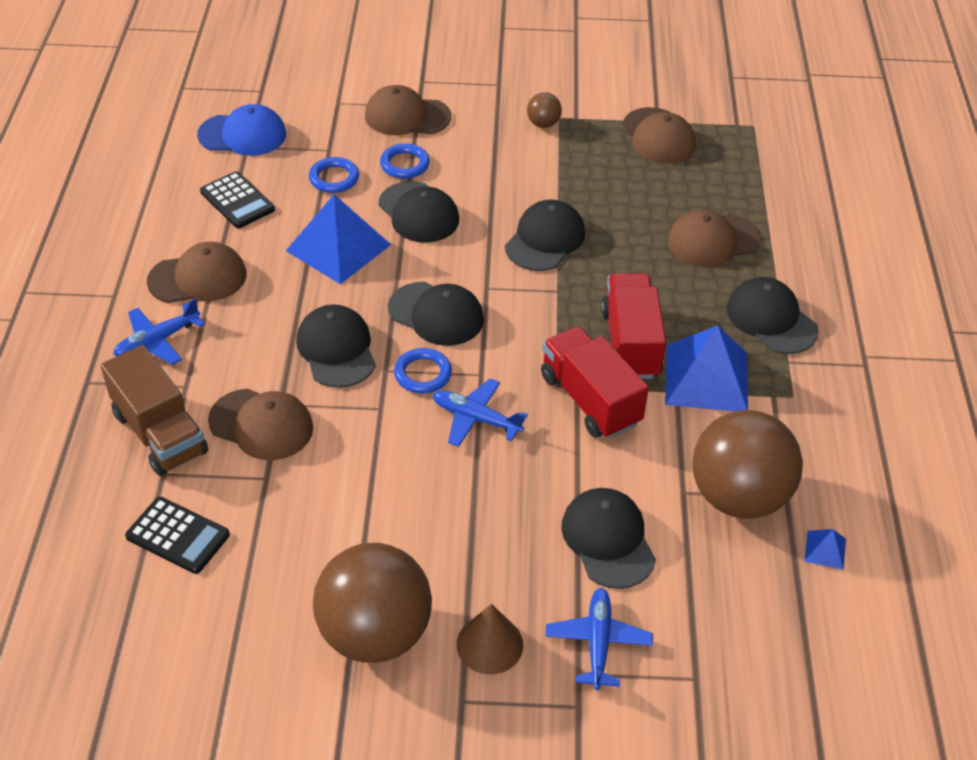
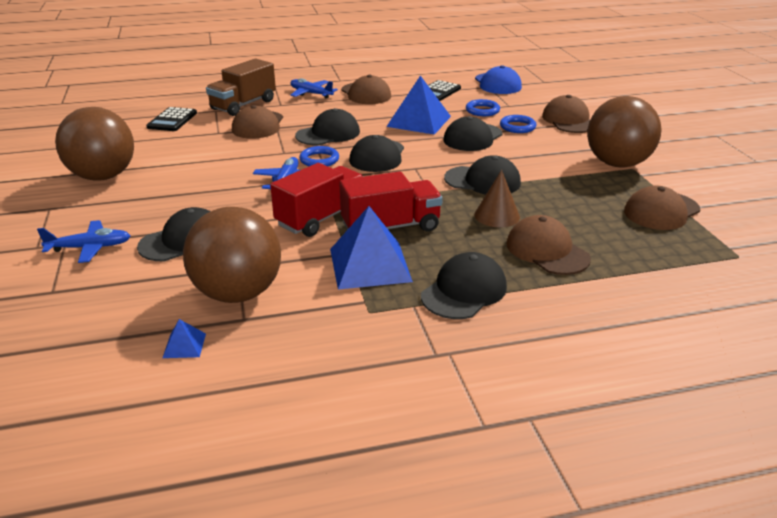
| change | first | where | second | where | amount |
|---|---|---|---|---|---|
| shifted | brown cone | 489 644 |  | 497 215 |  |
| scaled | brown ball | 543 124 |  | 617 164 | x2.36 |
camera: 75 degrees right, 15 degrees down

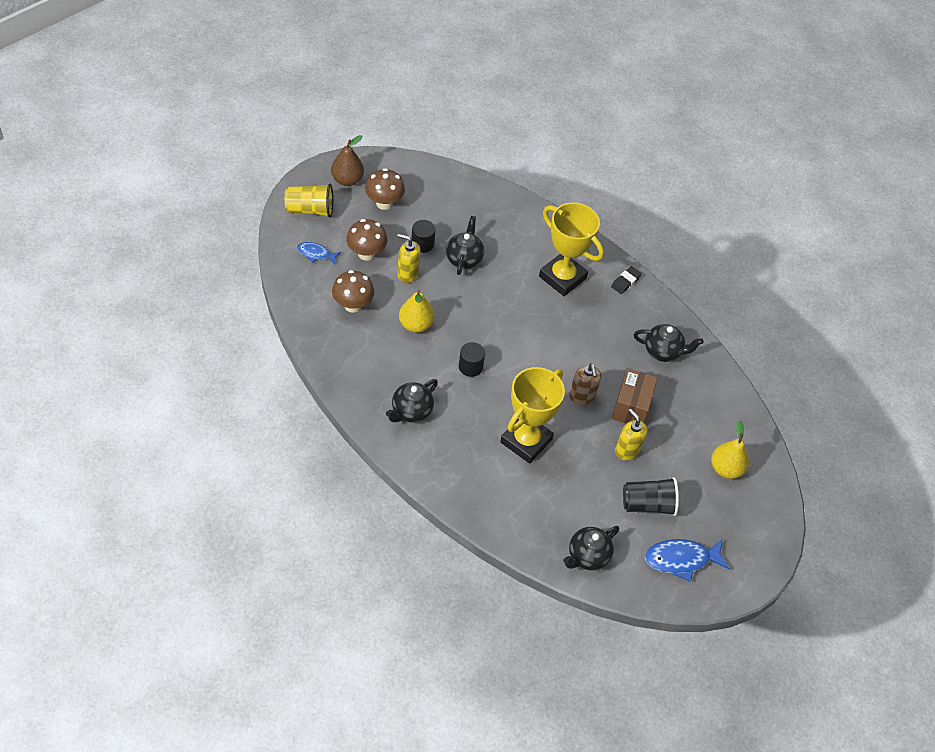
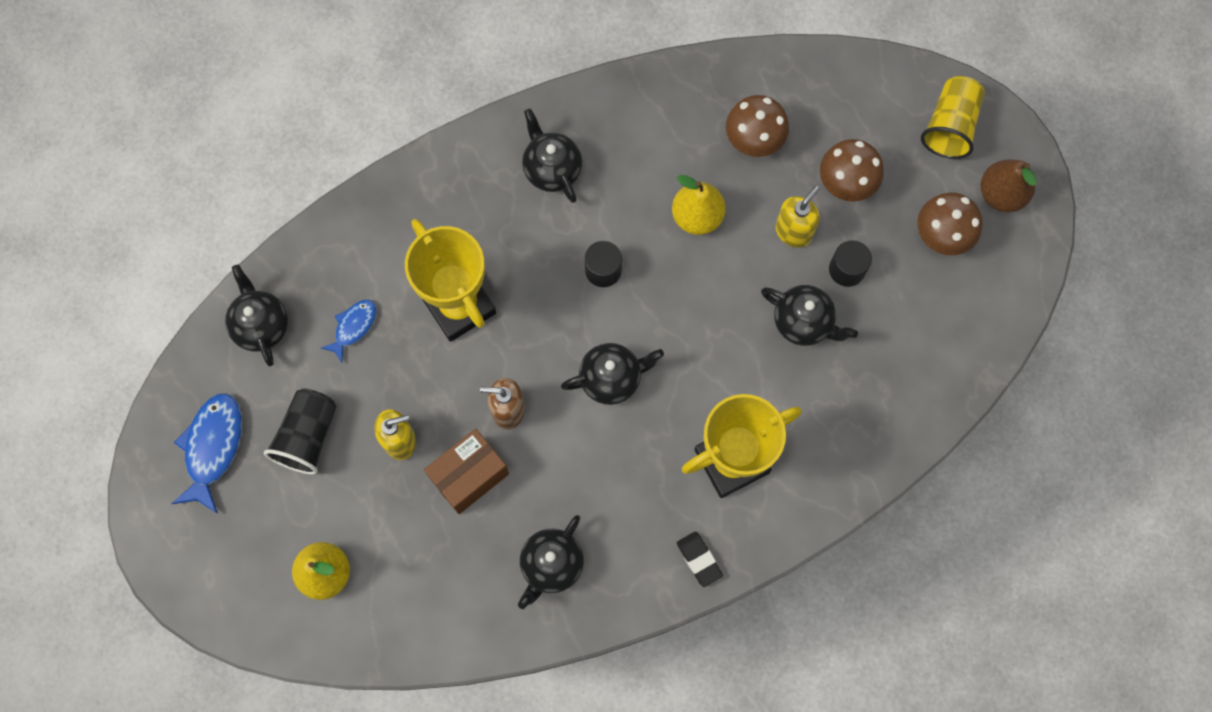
| change | first | where | second | where | amount |
|---|---|---|---|---|---|
| shifted | blue fish | 316 254 |  | 353 327 |  |
| rotated | brown box | 631 407 |  | 469 475 | 75 degrees counterclockwise |
| new |  |  | black teapot | 611 378 |  |
camera: 115 degrees right, 20 degrees up

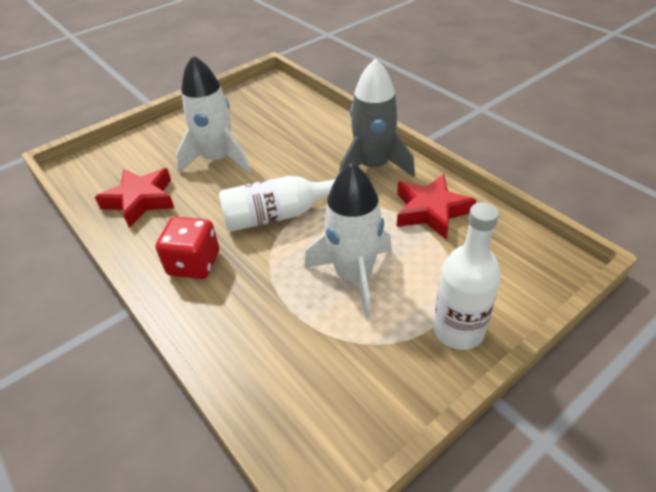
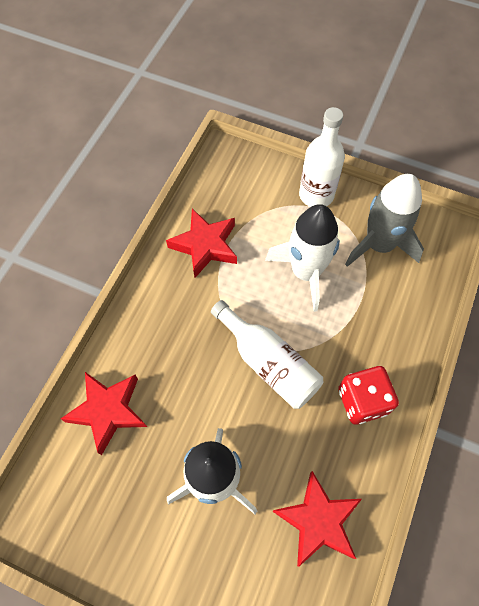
| change | first | where | second | where | amount |
|---|---|---|---|---|---|
| shifted | grey rocket | 373 166 |  | 379 245 |  |
| new |  |  | red star | 108 411 |  |
camera: 120 degrees left, 20 degrees up

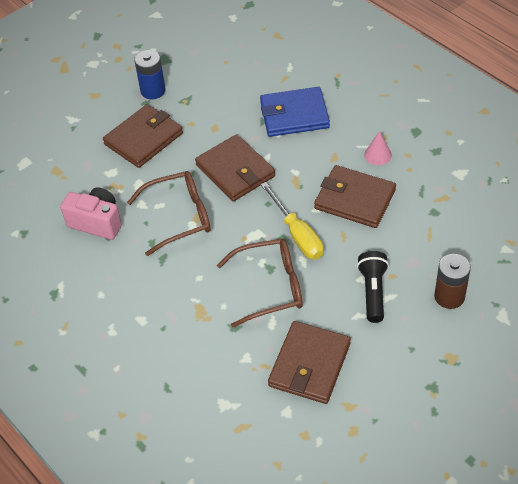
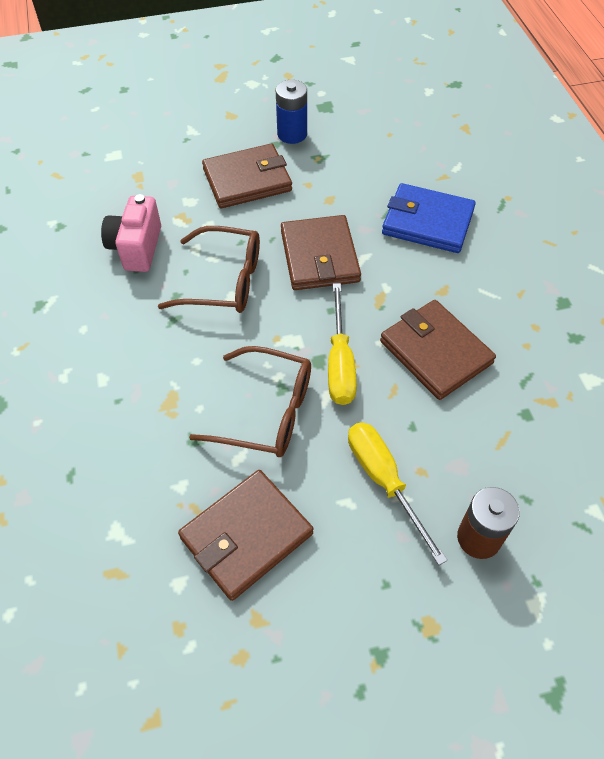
| change | first | where | second | where | amount |
|---|---|---|---|---|---|
| rotated | pink camera | 97 222 |  | 136 248 | 135 degrees counterclockwise |
| swapped | black flashlight | 373 292 | yellow screwdriver | 384 481 |  |
| gone | pink cone | 378 155 |  |  |  |
camera: 25 degrees right, 5 degrees up

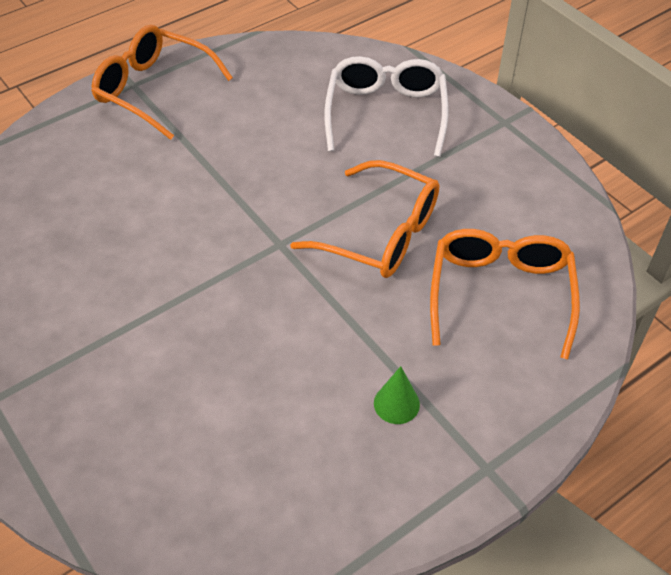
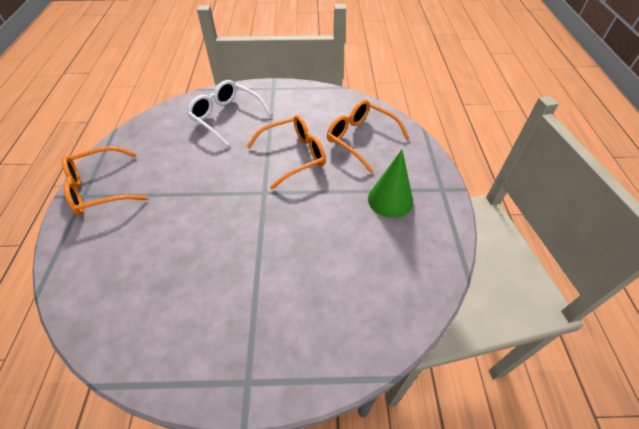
| change | first | where | second | where | amount |
|---|---|---|---|---|---|
| scaled | green cone | 396 403 |  | 390 200 | x1.88 |
camera: 55 degrees left, 0 degrees up

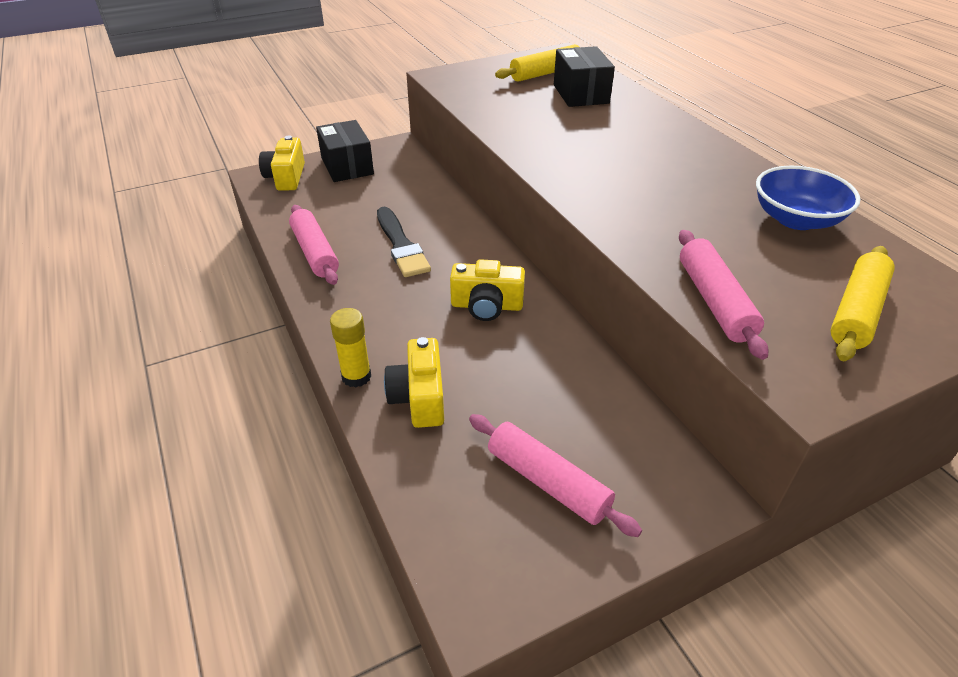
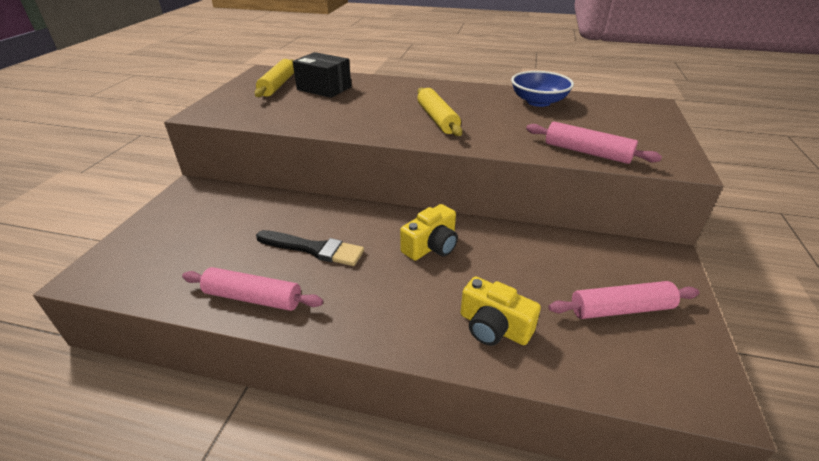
| change | first | where | second | where | amount |
|---|---|---|---|---|---|
| gone | yellow camera | 286 177 |  |  |  |
| gone | black box | 347 166 |  |  |  |
| gone | yellow glue stick | 356 376 |  |  |  |
| shifted | yellow rolling pin | 856 312 |  | 437 119 |  |
camera: 50 degrees left, 5 degrees down

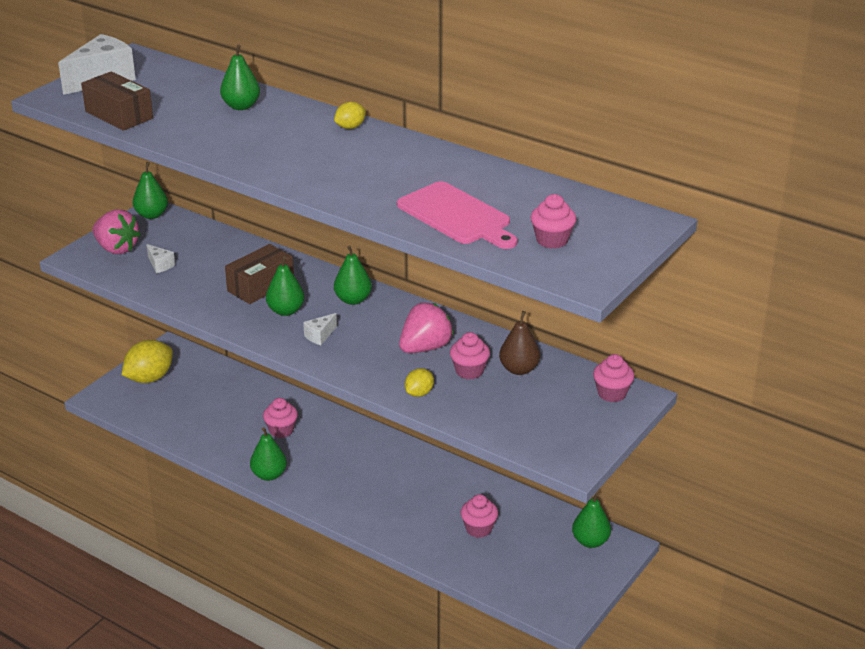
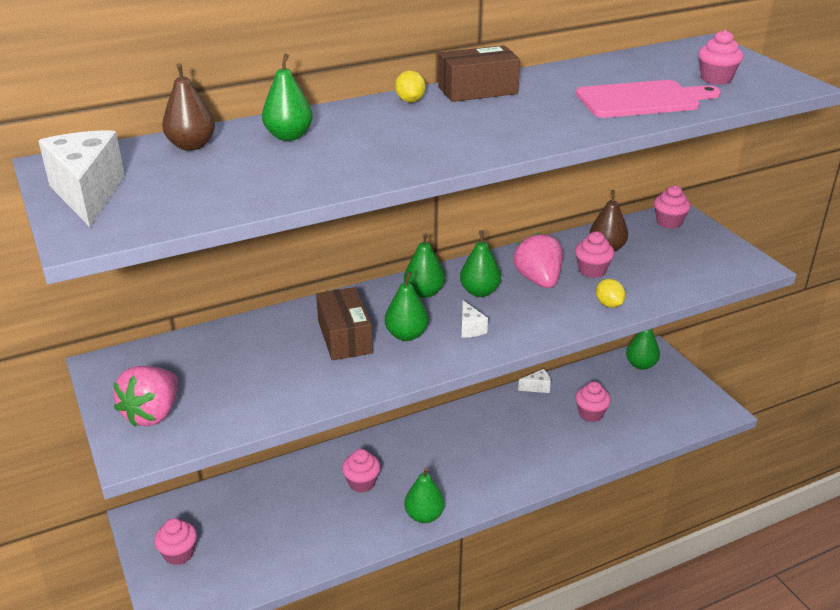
| change | first | where | second | where | amount |
|---|---|---|---|---|---|
| shifted | brown box | 119 115 |  | 477 90 |  |
| rotated | pink strawberry | 116 248 |  | 152 414 | 135 degrees clockwise |
| swapped | yellow lemon | 149 378 | pink cupcake | 179 554 |  |
| shifted | green pear | 151 215 |  | 479 292 |  |
| shifted | white cheese | 160 265 |  | 537 387 |  |
| new |  |  | brown pear | 191 146 |  |
camera: 60 degrees left, 0 degrees up

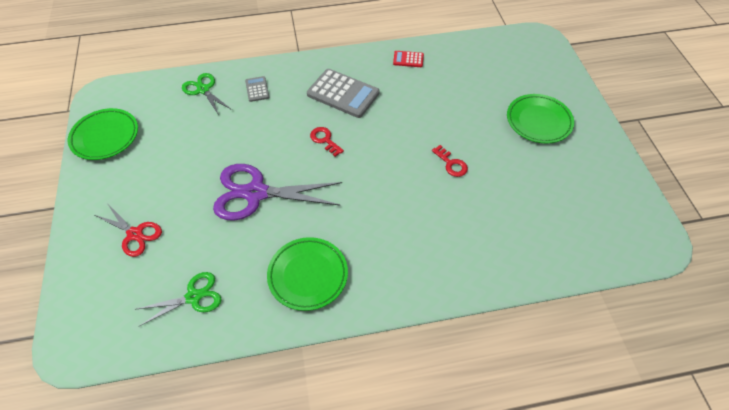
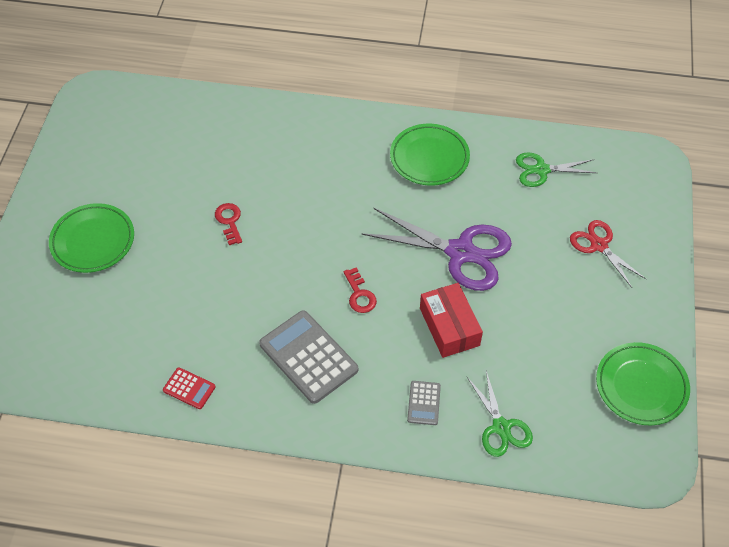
| change | first | where | second | where | amount |
|---|---|---|---|---|---|
| new |  |  | red box | 449 327 |  |
camera: 160 degrees left, 0 degrees up

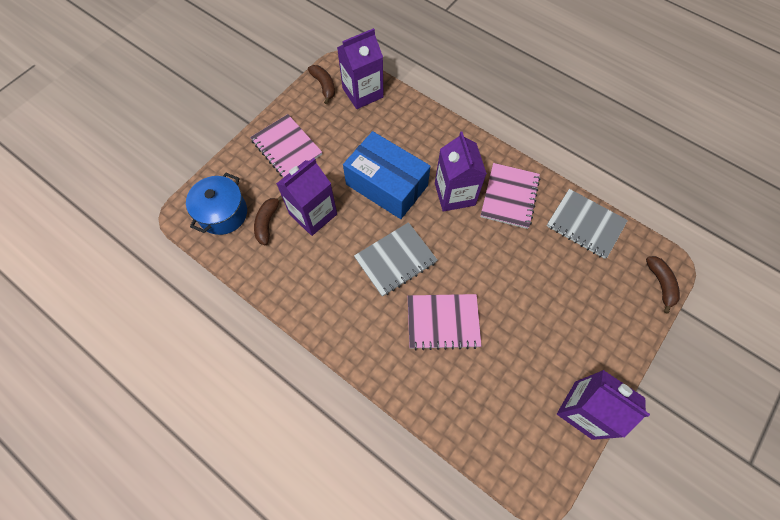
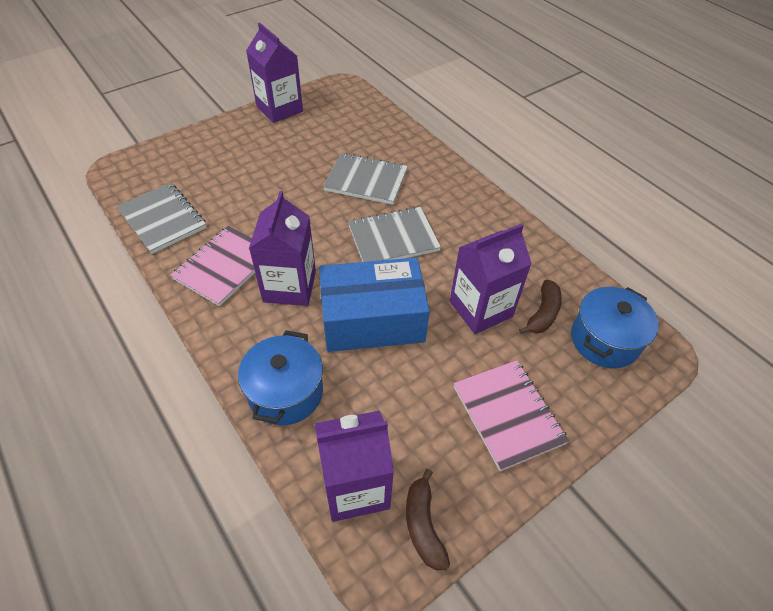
| change | first | where | second | where | amount |
|---|---|---|---|---|---|
| rotated | blue box | 386 185 |  | 372 320 | 60 degrees counterclockwise |
| repainted | pink notebook | 443 322 | grey notebook | 366 180 |  |
| gone | brown banana | 660 284 |  |  |  |
| new |  |  | blue pot | 286 392 |  |
camera: 165 degrees left, 15 degrees down

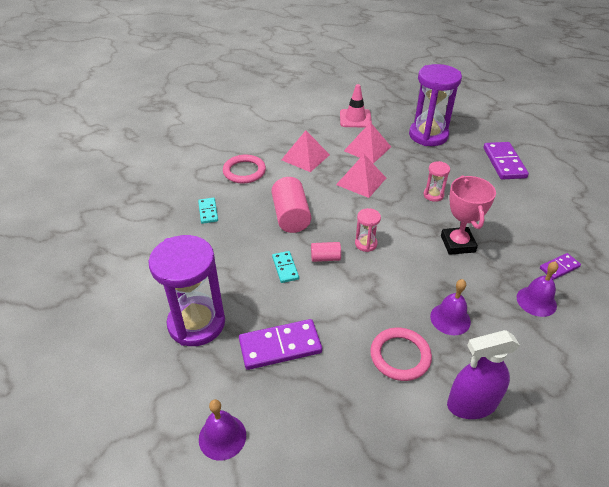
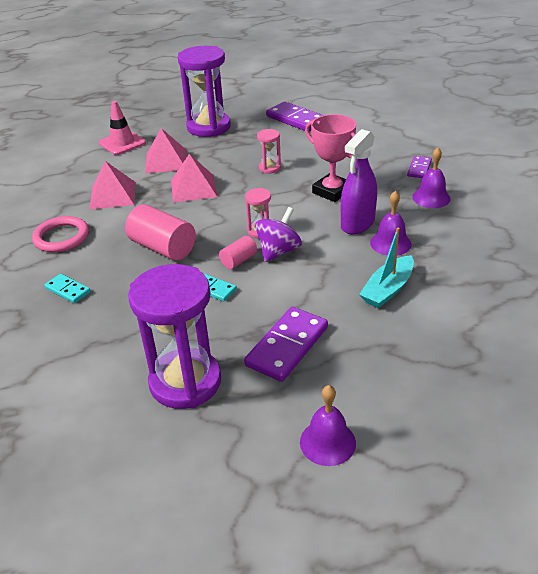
| change | first | where | second | where | amount |
|---|---|---|---|---|---|
| swapped | pink ring | 400 356 | turquoise boat | 388 289 |  |
| shifted | purple spray bottle | 471 404 |  | 357 224 |  |
| new |  |  | purple spinning top | 278 251 |  |
camera: 40 degrees left, 5 degrees down

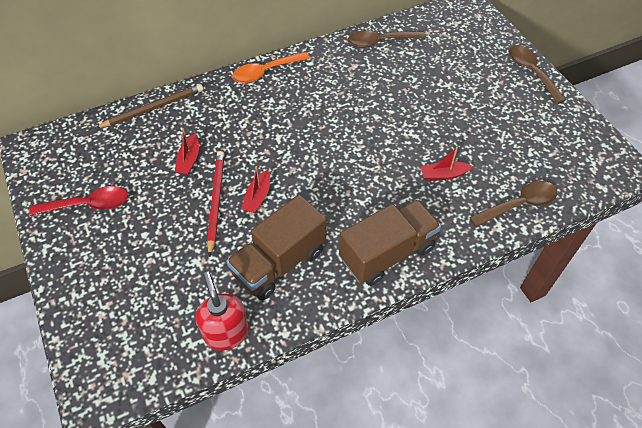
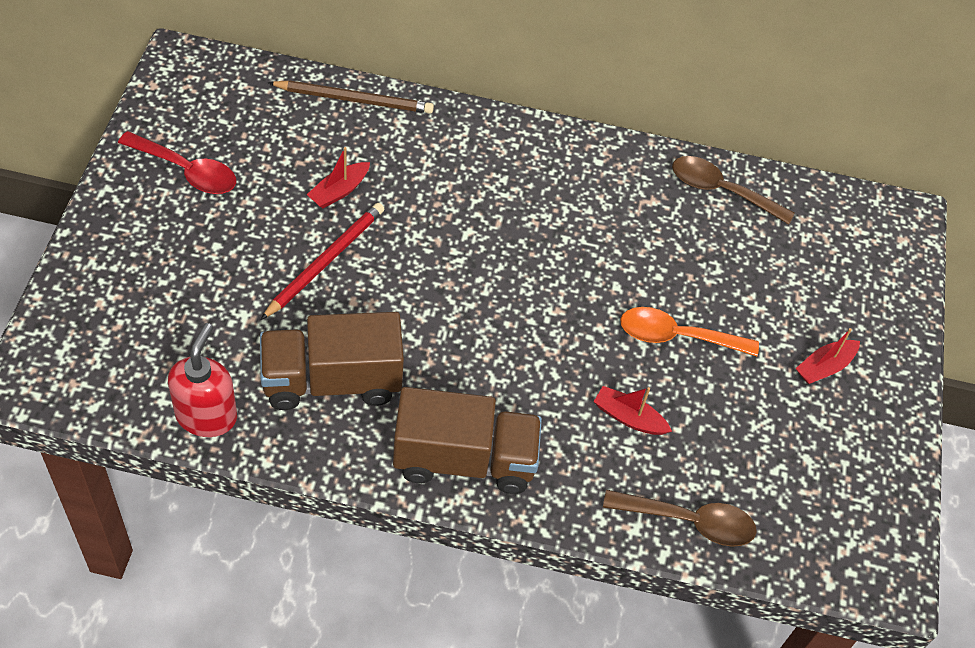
| change | first | where | second | where | amount |
|---|---|---|---|---|---|
| shifted | orange spoon | 265 72 |  | 677 336 |  |
| shifted | red boat | 257 197 |  | 824 367 |  |
| gone | brown spoon | 531 72 |  |  |  |
camera: 30 degrees right, 0 degrees up

